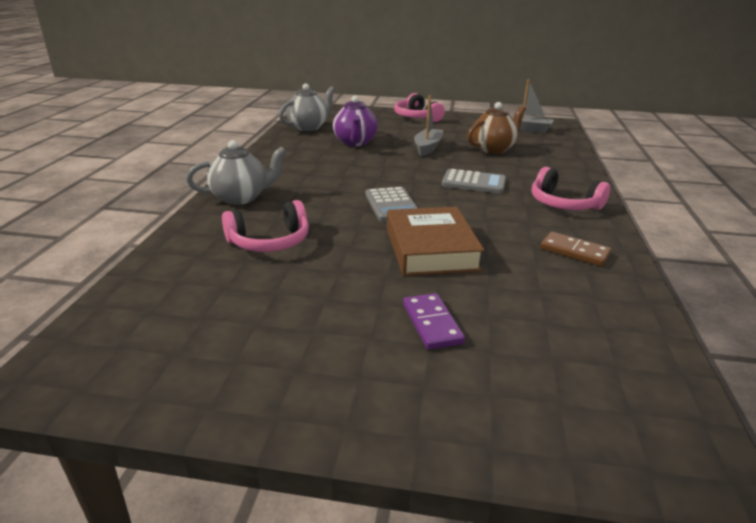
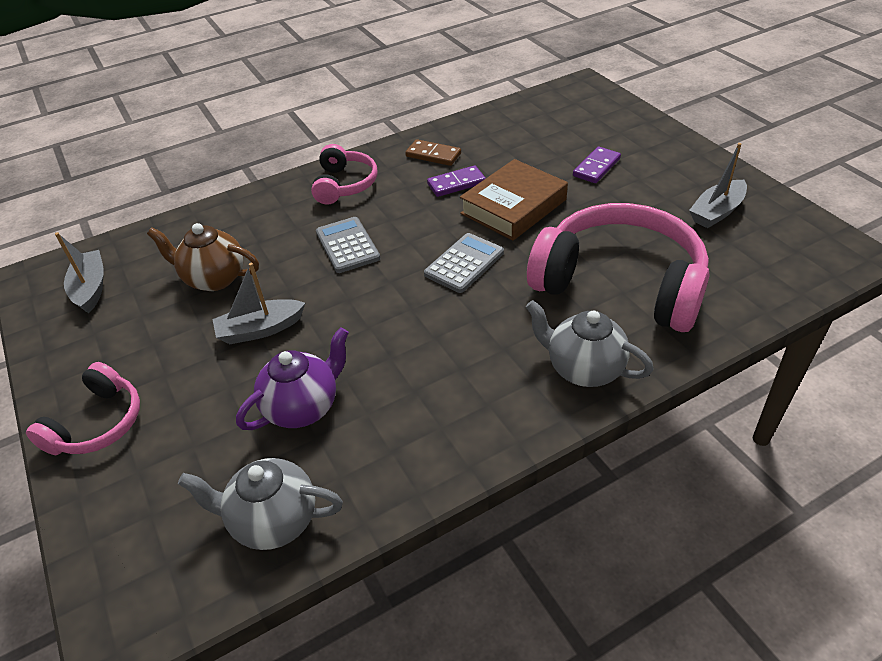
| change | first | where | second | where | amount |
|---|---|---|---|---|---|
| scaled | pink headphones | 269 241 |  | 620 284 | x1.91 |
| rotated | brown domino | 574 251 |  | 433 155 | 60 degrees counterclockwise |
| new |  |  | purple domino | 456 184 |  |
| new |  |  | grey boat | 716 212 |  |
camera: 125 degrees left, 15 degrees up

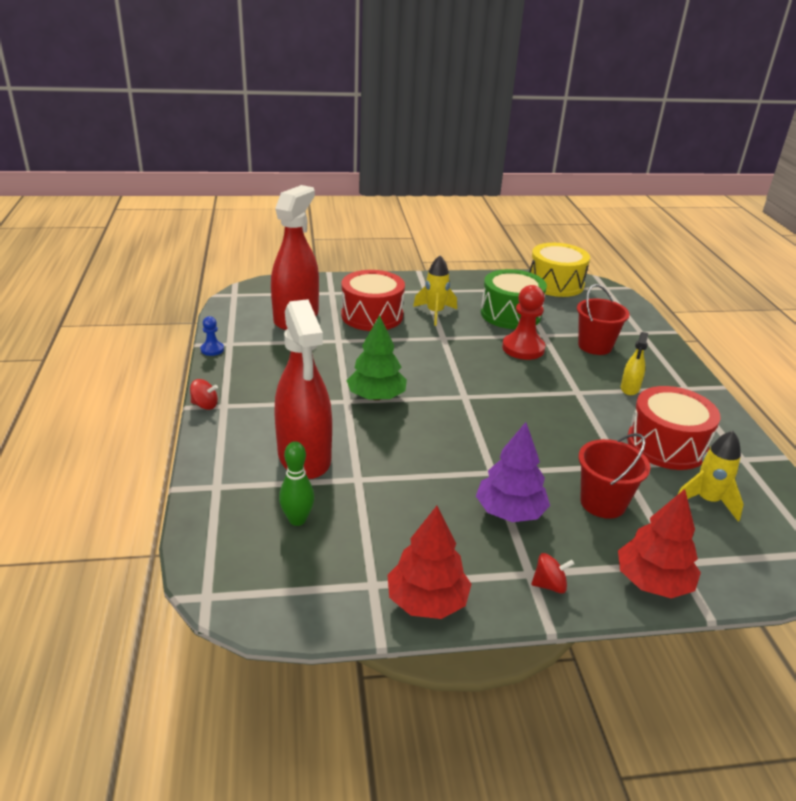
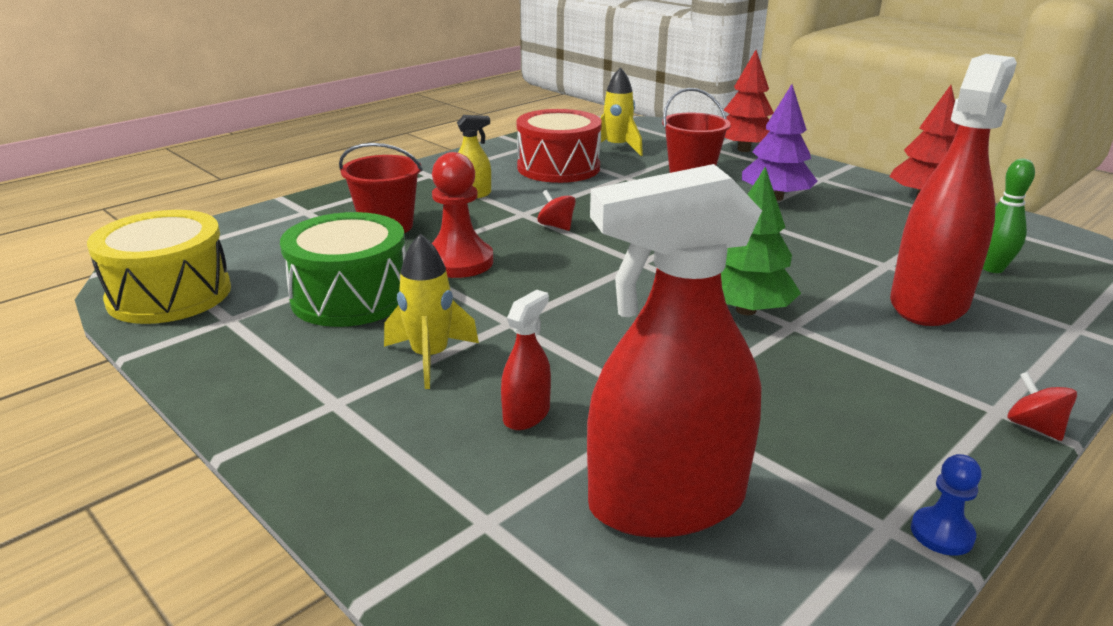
| change | first | where | second | where | amount |
|---|---|---|---|---|---|
| swapped | red drum | 372 316 | red spray bottle | 526 415 |  |
| shifted | red spinning top | 549 585 |  | 556 226 |  |
camera: 125 degrees left, 5 degrees down

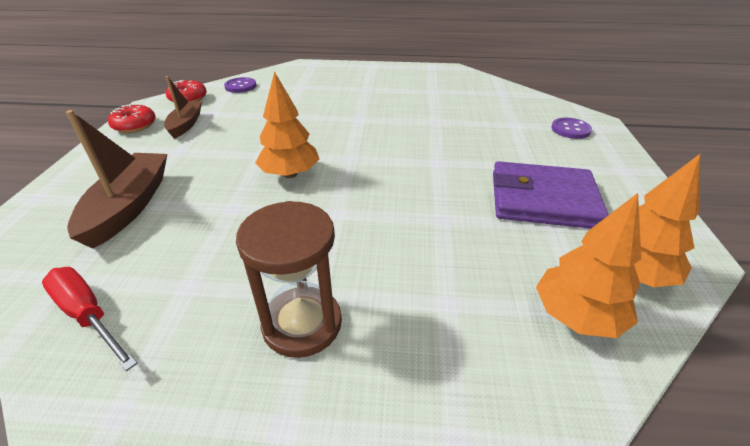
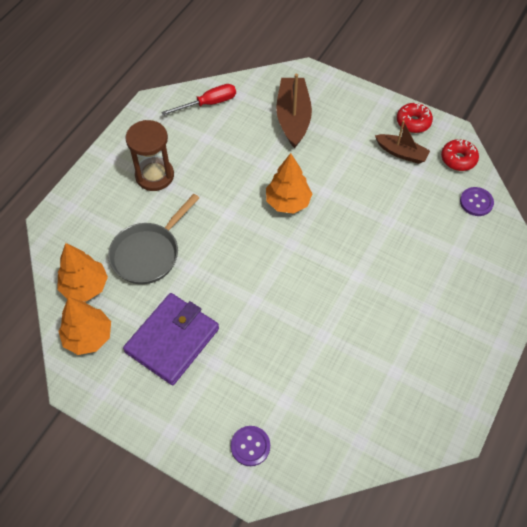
| change | first | where | second | where | amount |
|---|---|---|---|---|---|
| rotated | brown boat | 129 206 |  | 293 118 | 120 degrees counterclockwise |
| new |  |  | grey pan | 148 253 |  |
camera: 115 degrees right, 20 degrees up

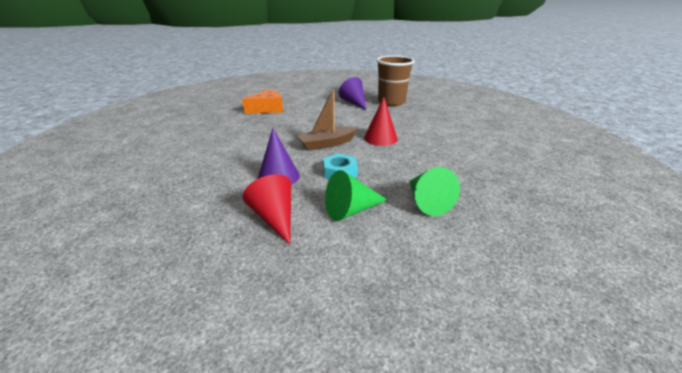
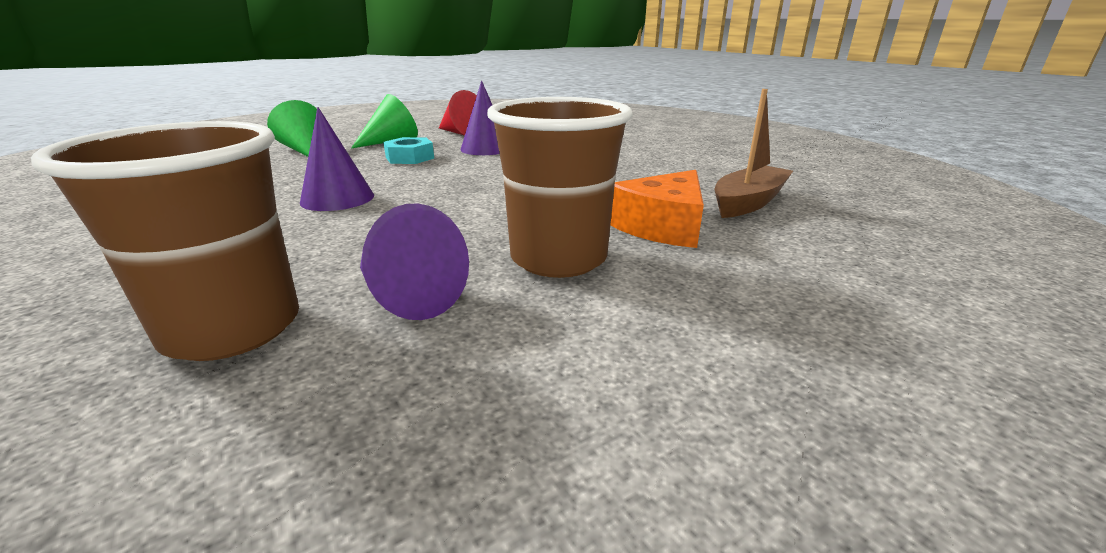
| change | first | where | second | where | amount |
|---|---|---|---|---|---|
| shifted | brown boat | 327 144 |  | 748 202 |  |
| repainted | red cone | 380 138 | purple cone | 337 198 |  |
| new |  |  | brown cup | 558 258 |  |
camera: 160 degrees right, 5 degrees down

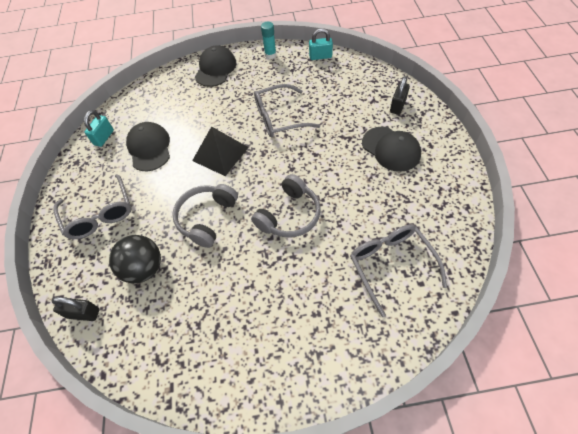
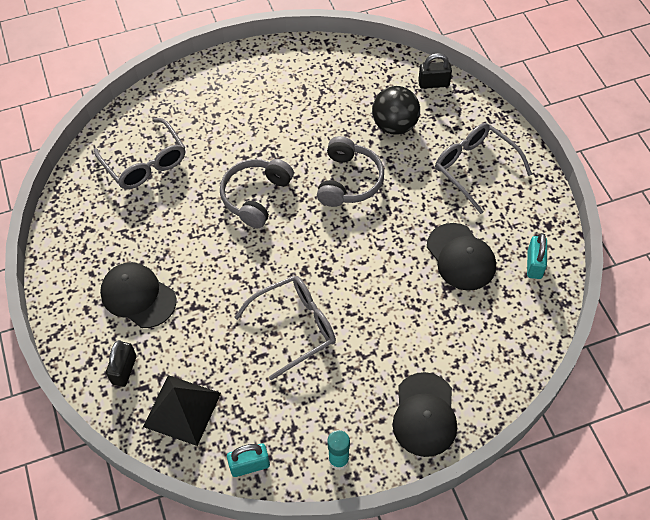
| change | first | where | second | where | amount |
|---|---|---|---|---|---|
| shifted | black pyramid | 220 154 |  | 182 409 |  |
camera: 165 degrees right, 0 degrees up

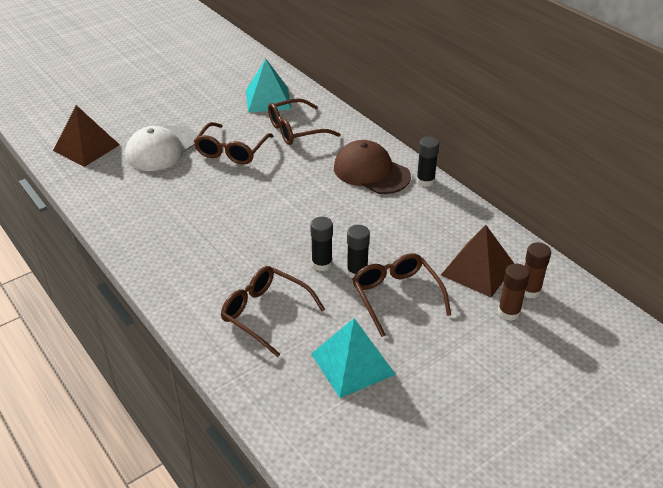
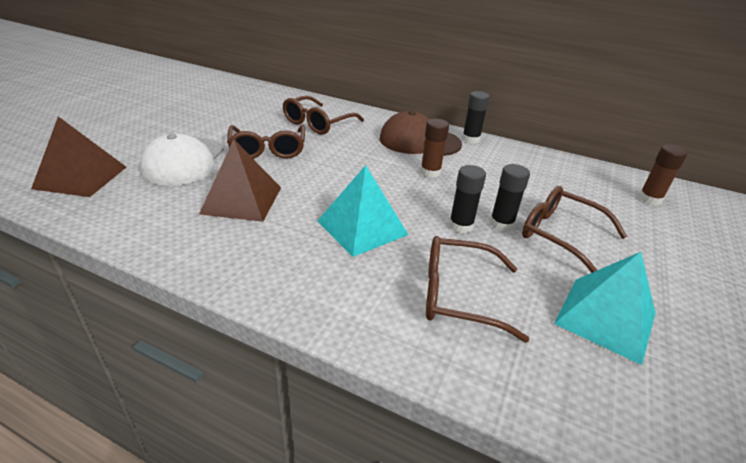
| change | first | where | second | where | amount |
|---|---|---|---|---|---|
| shifted | turquoise pyramid | 268 99 |  | 362 227 |  |
| shifted | brown pyramid | 478 270 |  | 242 200 |  |
| shifted | brown glue stick | 509 312 |  | 430 172 |  |
camera: 30 degrees left, 5 degrees down

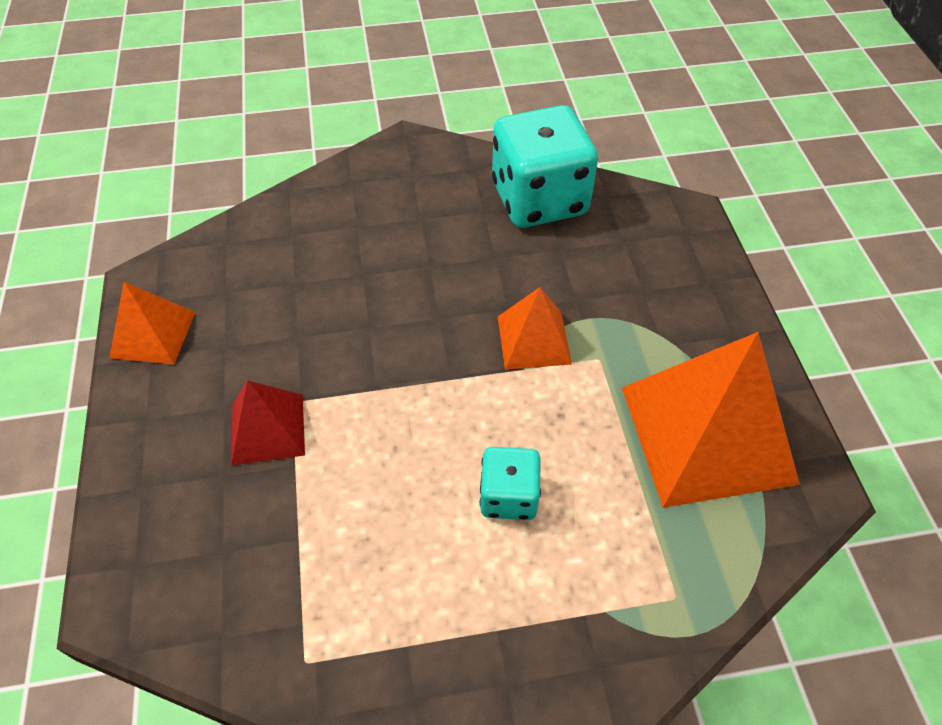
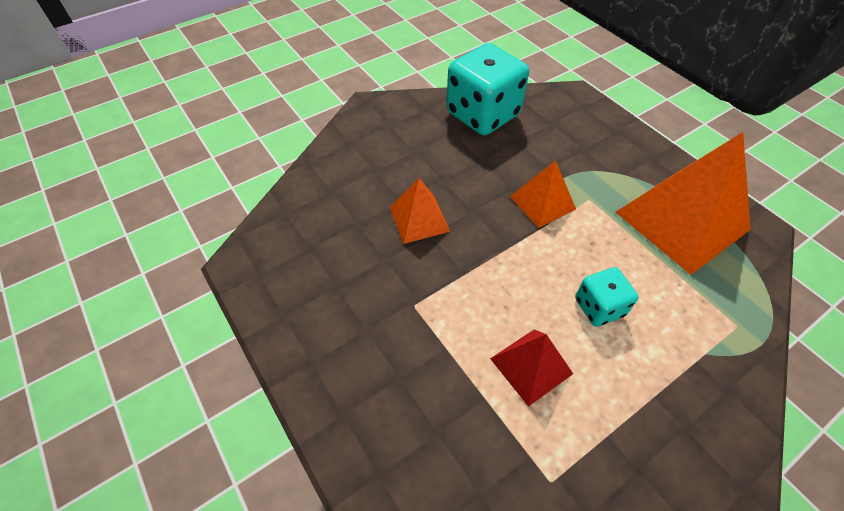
| change | first | where | second | where | amount |
|---|---|---|---|---|---|
| shifted | orange pyramid | 153 334 |  | 419 219 |  |
| shifted | red pyramid | 267 429 |  | 531 366 |  |
camera: 25 degrees left, 0 degrees up

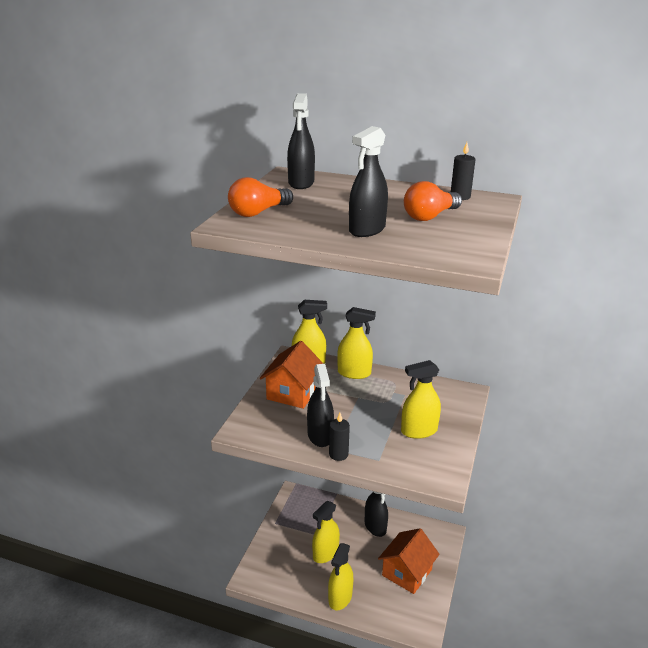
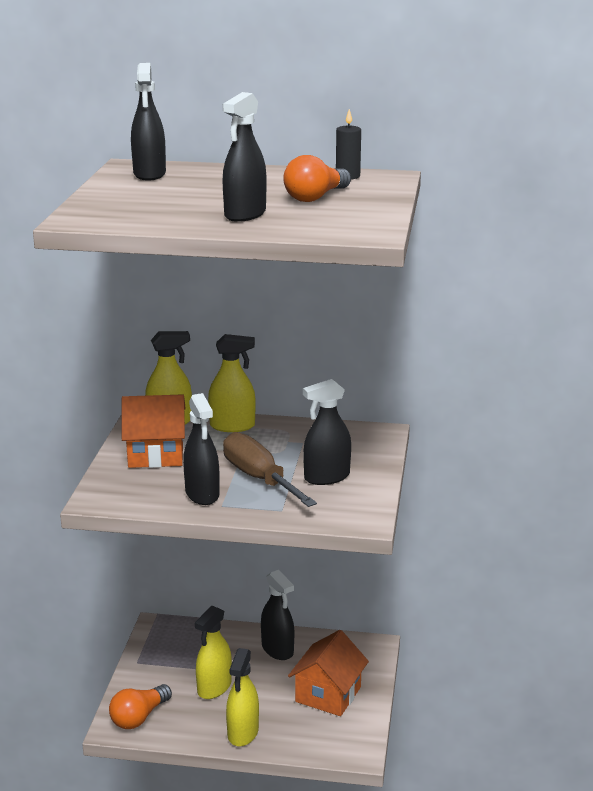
| change | first | where | second | where | amount |
|---|---|---|---|---|---|
| shifted | orange light bulb | 258 212 |  | 139 717 |  |
| rotated | orange house | 293 393 |  | 155 454 | 75 degrees clockwise |
| gone | black candle | 338 454 |  |  |  |
| repainted | yellow spray bottle | 419 431 | black spray bottle | 327 477 |  |
| new |  |  | brown screwdriver | 259 478 |  |
camera: 10 degrees left, 5 degrees down

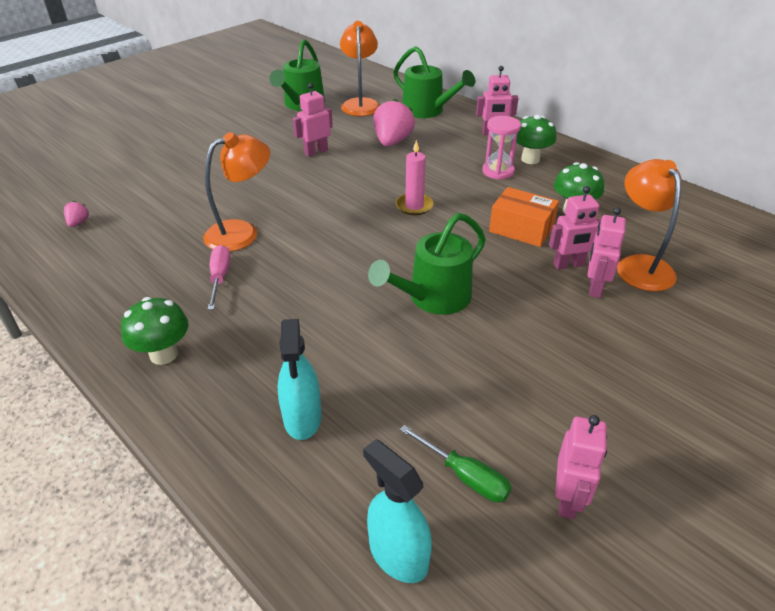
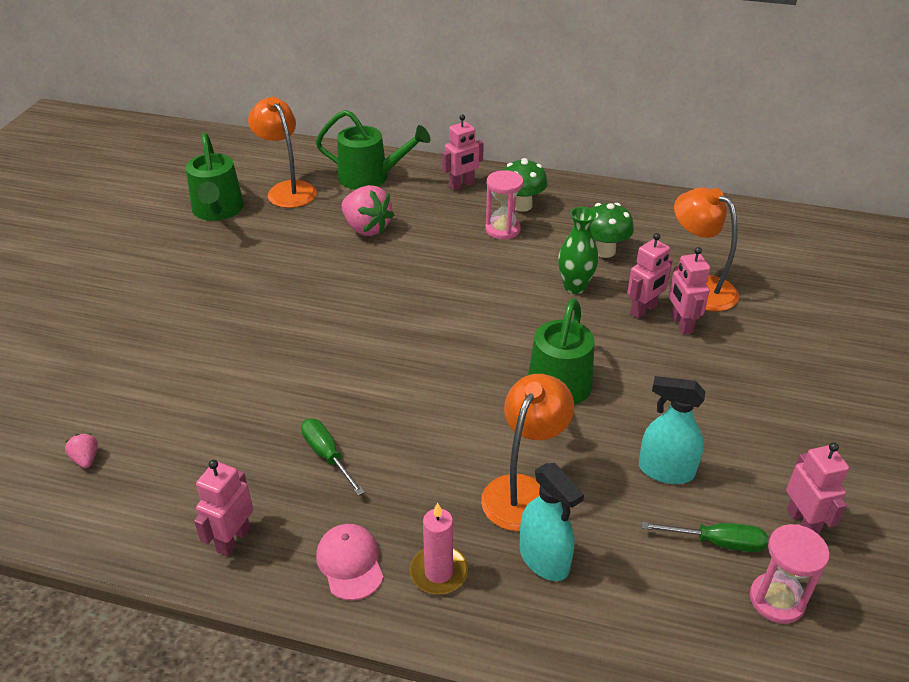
| change | first | where | second | where | amount |
|---|---|---|---|---|---|
| swapped | green mushroom | 163 354 | pink cap | 350 563 |  |
| shifted | orange lamp | 242 232 |  | 523 491 |  |
| repainted | pink screwdriver | 220 277 | green screwdriver | 327 455 |  |
| shifted | pink robot | 316 152 |  | 233 539 |  |
| shifted | turquoise spray bottle | 398 555 |  | 666 470 |  |
| rotated | pink strawberry | 392 142 |  | 366 228 | 150 degrees clockwise |
| shifted | pink candle | 414 206 |  | 438 572 |  |
| swapped | orange box | 521 229 | green vase | 575 287 |  |
| new |  |  | pink hourglass | 776 600 |  |
camera: 30 degrees left, 0 degrees up

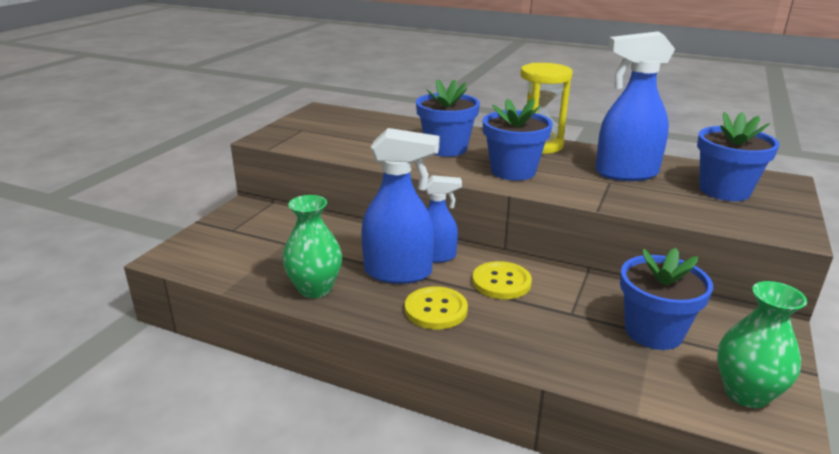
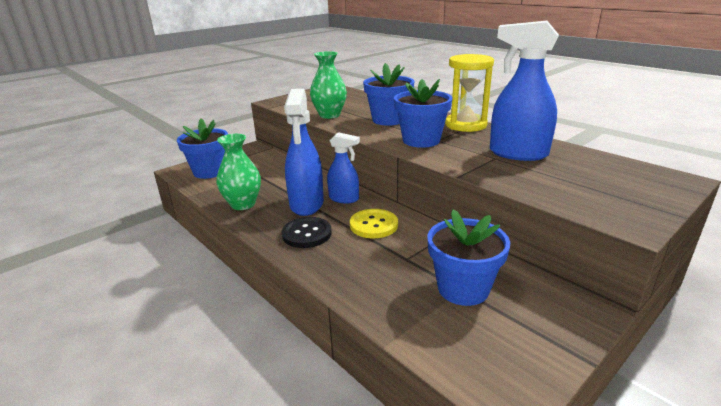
| change | first | where | second | where | amount |
|---|---|---|---|---|---|
| rotated | blue spray bottle | 398 273 |  | 306 204 | 60 degrees clockwise |
| repainted | yellow button | 436 310 | black button | 307 234 |  |
| shifted | blue flower pot | 724 190 |  | 209 171 |  |
| shifted | green vase | 746 393 |  | 329 115 |  |
camera: 25 degrees right, 0 degrees up

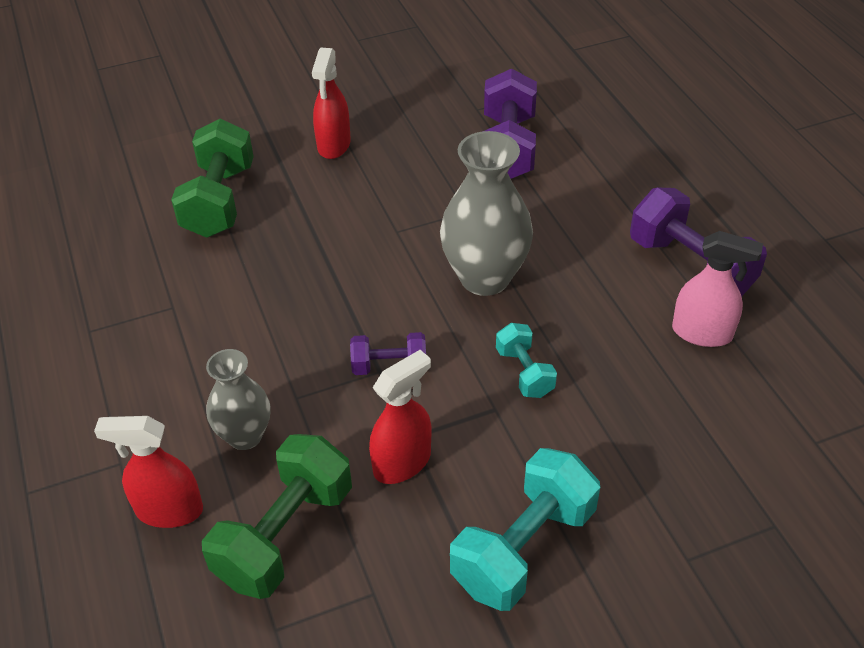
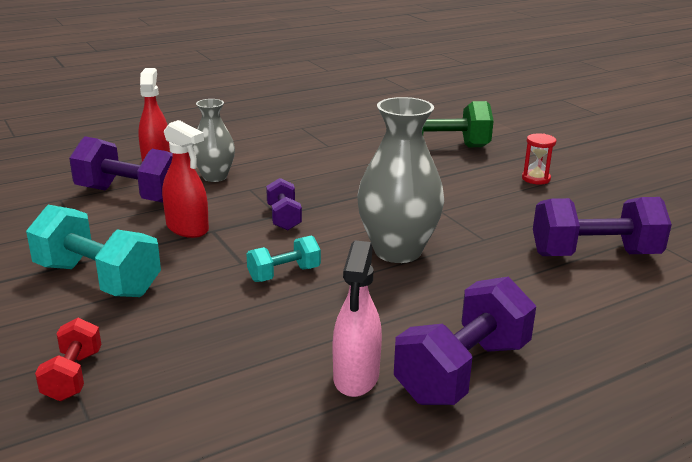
| change | first | where | second | where | amount |
|---|---|---|---|---|---|
| repainted | green dumbbell | 285 535 | purple dumbbell | 131 195 |  |
| swapped | red spray bottle | 334 145 | red hourglass | 536 179 |  |
| new |  |  | red dumbbell | 73 376 |  |
camera: 80 degrees right, 20 degrees down

